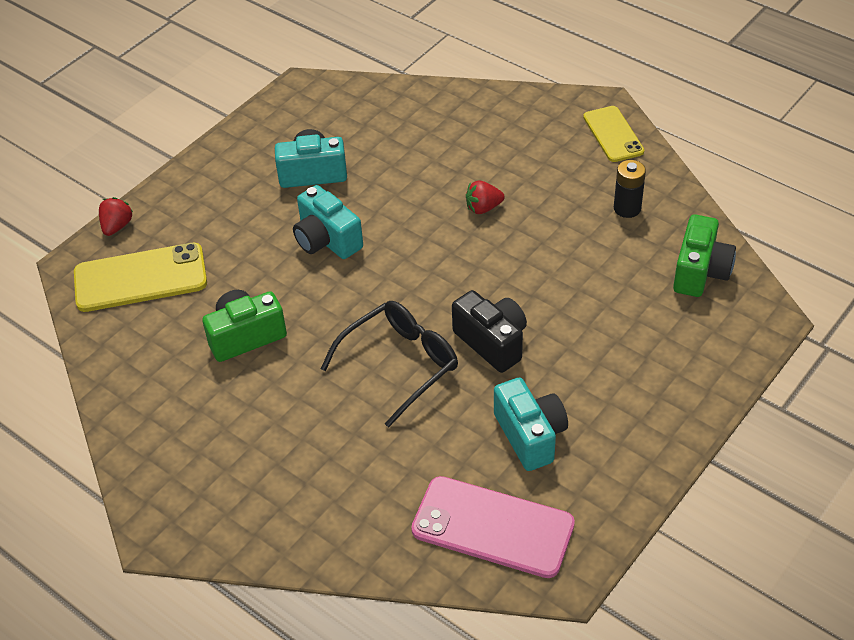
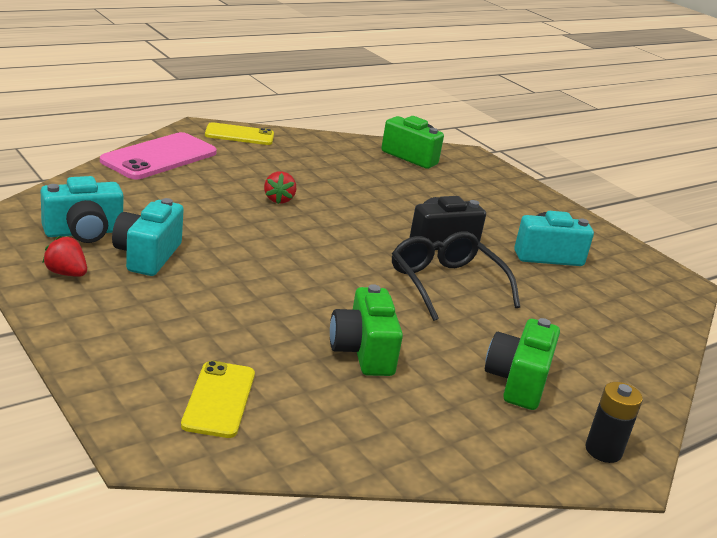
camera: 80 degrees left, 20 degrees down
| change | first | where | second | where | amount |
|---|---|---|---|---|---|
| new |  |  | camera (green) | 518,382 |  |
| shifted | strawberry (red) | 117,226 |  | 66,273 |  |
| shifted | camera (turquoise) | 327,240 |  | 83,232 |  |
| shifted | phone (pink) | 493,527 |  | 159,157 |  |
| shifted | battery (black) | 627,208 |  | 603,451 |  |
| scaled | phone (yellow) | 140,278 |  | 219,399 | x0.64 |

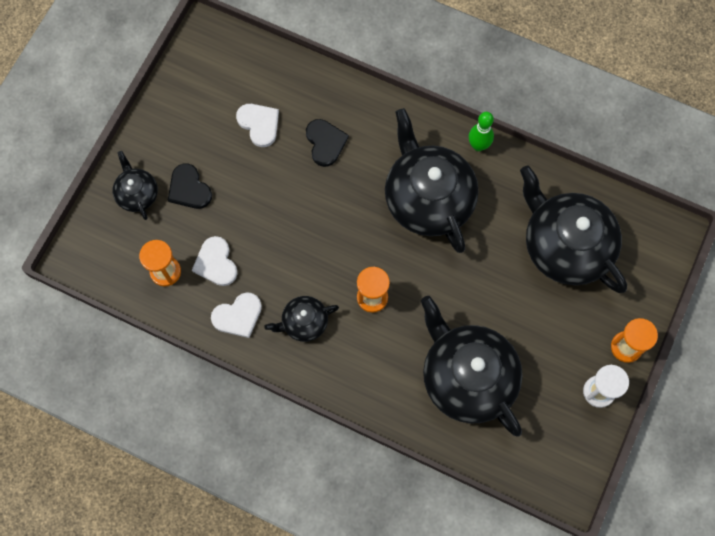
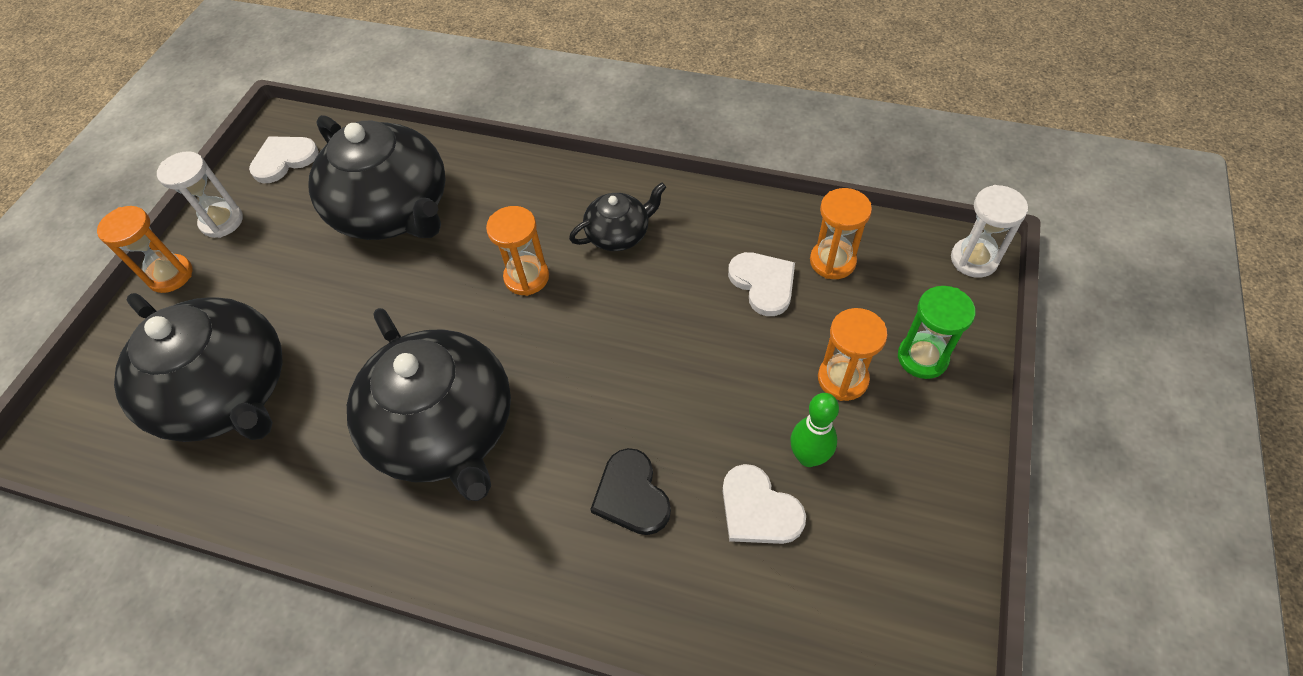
camera: 175 degrees right, 15 degrees down
| change | first | where | second | where | amount |
|---|---|---|---|---|---|
| new |  |  | hourglass (white) | 974,259 |  |
| shifted | heart (white) | 238,316 |  | 284,160 |  |
| shifted | bowling pin (green) | 478,145 |  | 808,457 |  |
| swapped | teapot (black) | 137,194 | hourglass (green) | 922,357 |  |
| swapped | heart (black) | 189,189 | hourglass (orange) | 842,379 |  |

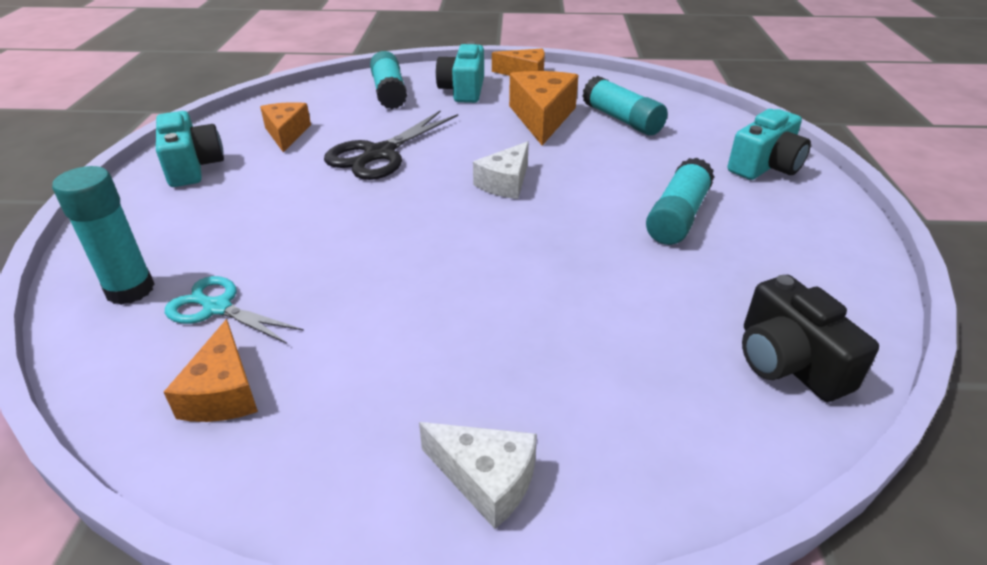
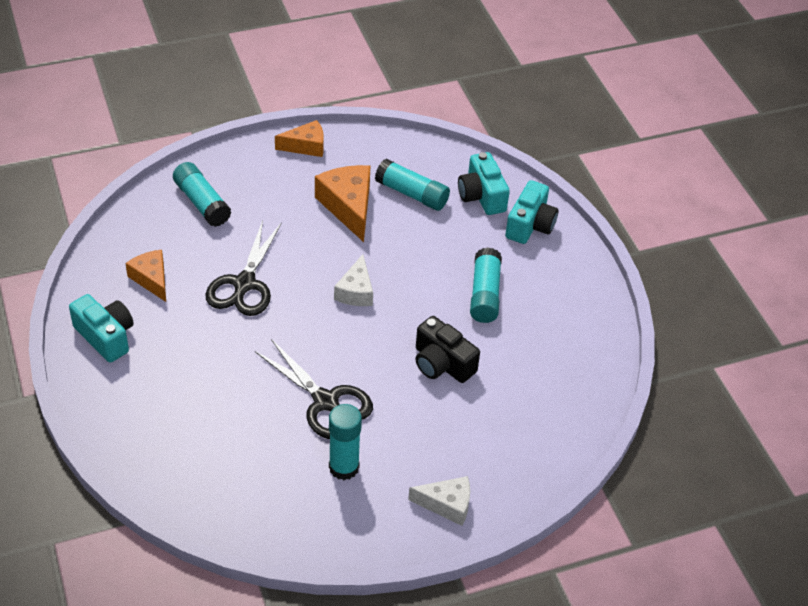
camera: 25 degrees left, 10 degrees up
| change | first | where | second | where | amount |
|---|---|---|---|---|---|
| gone | cheese (orange) | 223,392 |  |  |  |
| gone | scissors (turquoise) | 217,308 |  |  |  |
| new |  |  | scissors (black) | 326,402 |  |
| shifted | glue stick (turquoise) | 130,290 |  | 344,467 |  |
| shifted | camera (turquoise) | 463,90 |  | 481,196 |  |
| shifted | camera (black) | 788,362 |  | 442,363 |  |

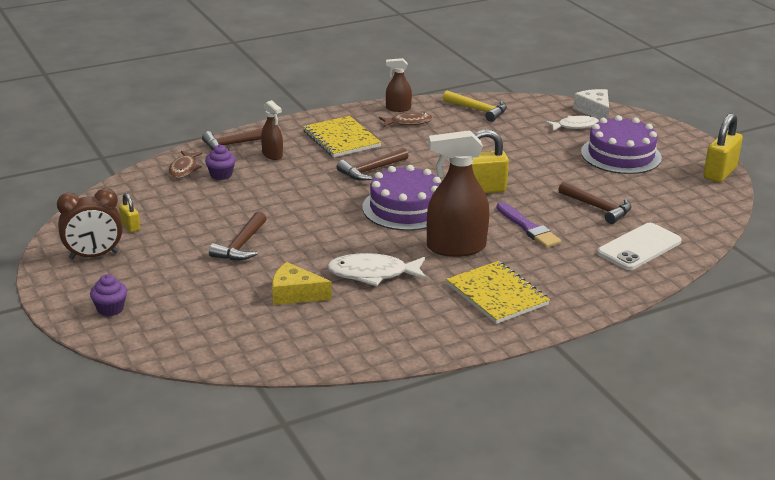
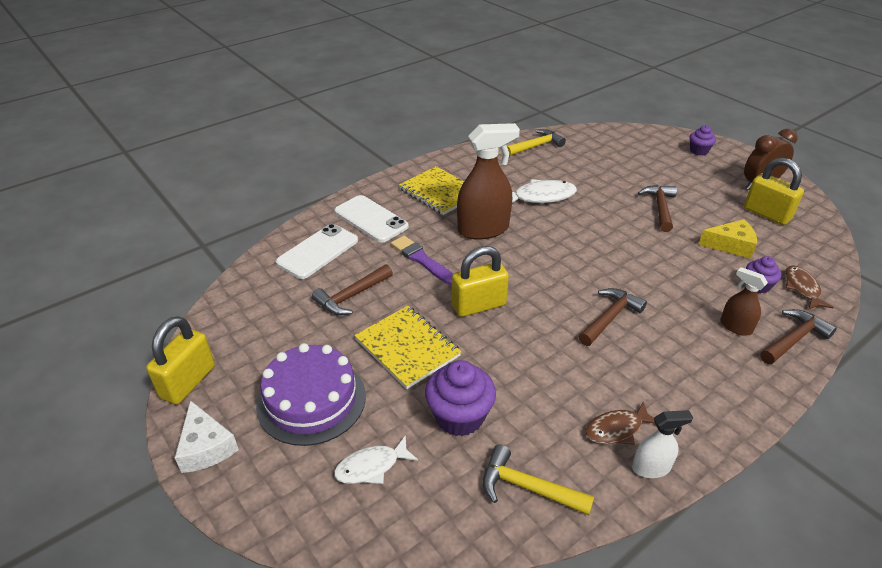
camera: 170 degrees right, 10 degrees up
| change | first | where | second | where | amount |
|---|---|---|---|---|---|
| gone | cake (purple) | 405,208 |  |  |  |
| new |  |  | phone (white) | 371,219 |  |
| new |  |  | cupcake (purple) | 459,416 |  |
| new |  |  | hammer (yellow) | 536,146 |  |
| shifted | cheese (yellow) | 295,294 |  | 730,245 |  |
| shifted | notebook (yellow) | 341,139 |  | 407,348 |  |
| shifted | cheese (white) | 594,111 |  | 206,447 |  |
| repainted | spray bottle (brown) | 398,108 | spray bottle (white) | 651,467 |  |
| rotated | hammer (brown) | 598,208 |  | 351,296 | 75 degrees counterclockwise |
| scaled | padlock (yellow) | 130,226 |  | 767,214 | x1.93 |

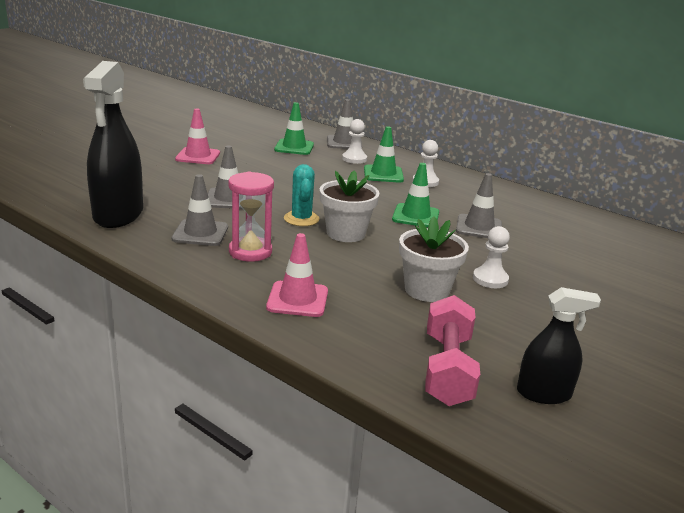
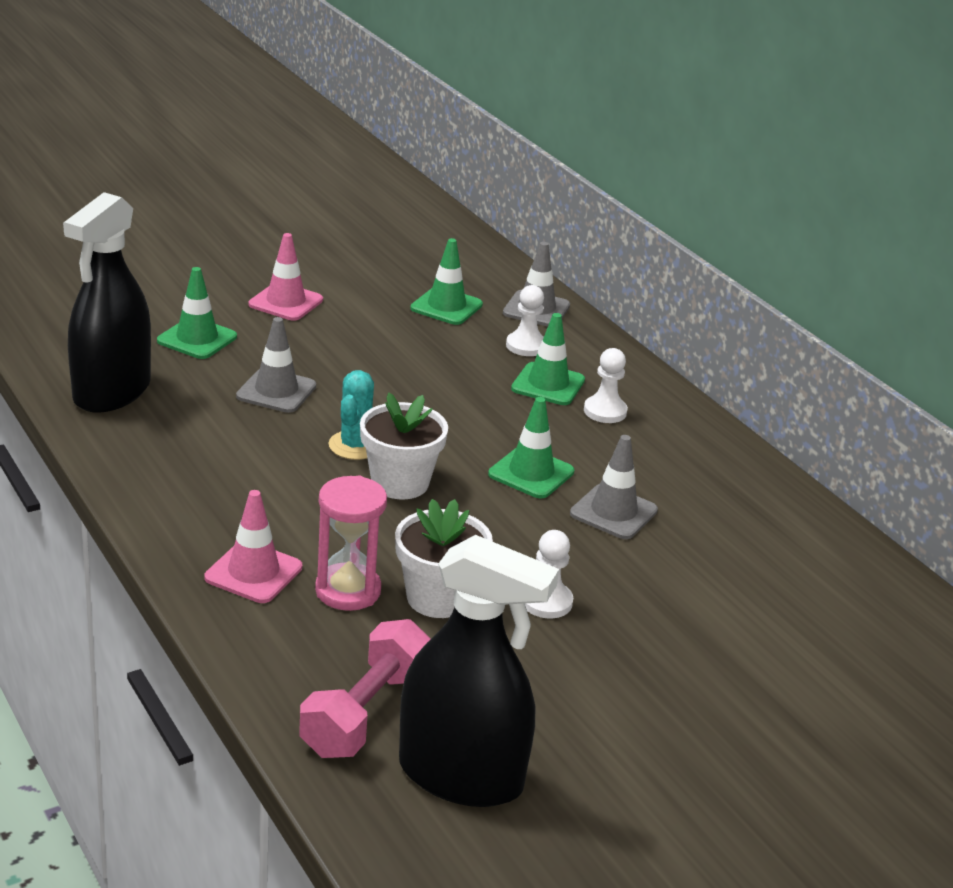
camera: 20 degrees right, 5 degrees up
| change | first | where | second | where | amount |
|---|---|---|---|---|---|
| gone | traffic cone (grey) | 200,233 |  |  |  |
| new |  |  | traffic cone (green) | 197,339 |  |
| shifted | hourglass (pink) | 250,252 |  | 348,591 |  |
| scaled | spray bottle (black) | 543,393 |  | 460,775 | x1.80 |

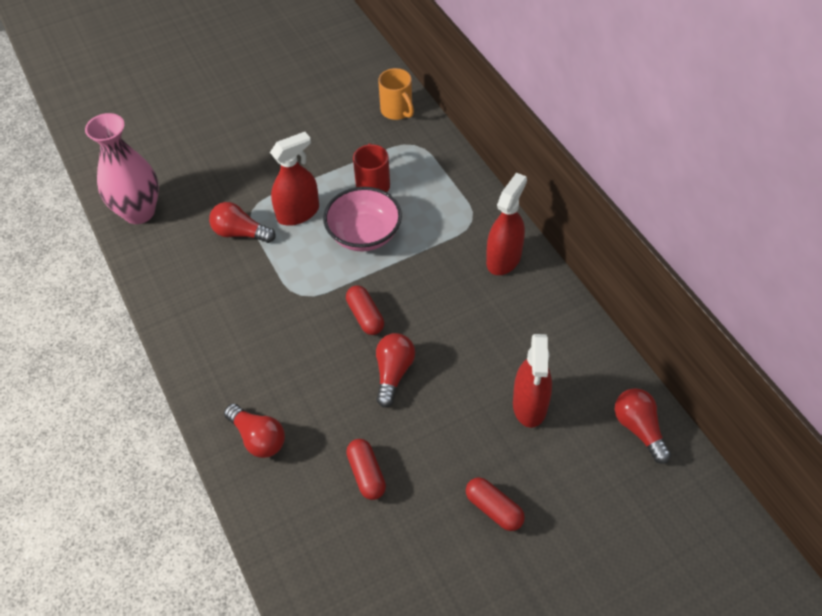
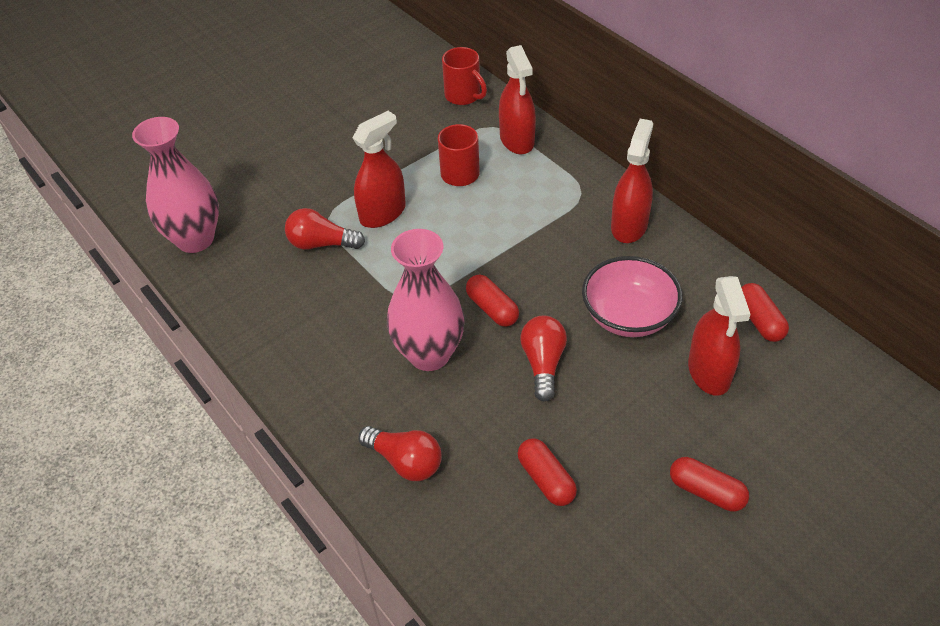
camera: 10 degrees left, 5 degrees down
| change | first | where | second | where | amount |
|---|---|---|---|---|---|
| gone | light bulb (red) | 639,429 |  |  |  |
| new |  |  | vase (pink) | 429,354 |  |
| new |  |  | spray bottle (red) | 517,140 |  |
| new |  |  | capsule (red) | 759,320 |  |
| shifted | bowl (pink) | 364,234 |  | 628,316 |  |
| repainted | mug (orange) | 397,111 | mug (red) | 463,96 |  |

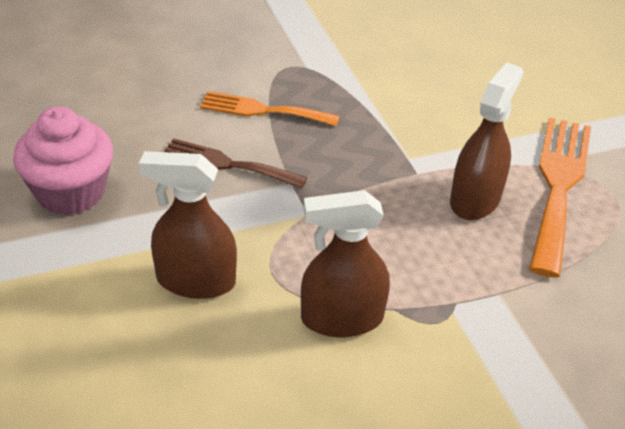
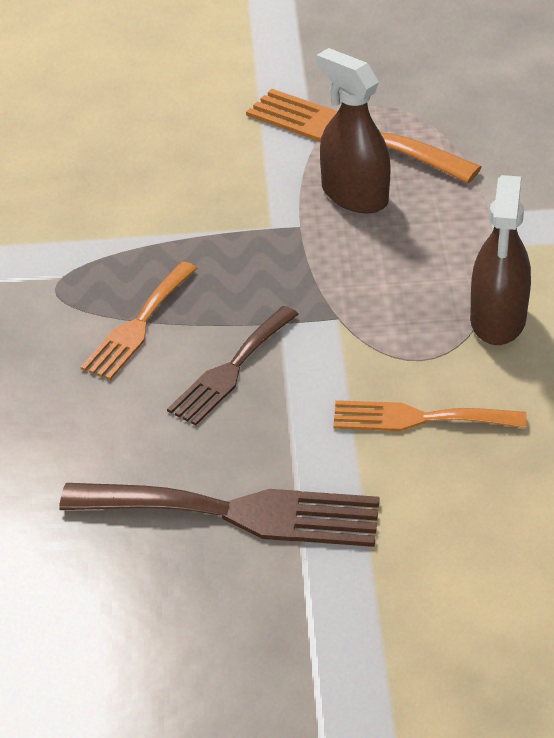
camera: 70 degrees left, 0 degrees up
| change | first | where | second | where | amount |
|---|---|---|---|---|---|
| swapped | cupcake (pink) | 70,192 | fork (brown) | 236,513 |  |
| swapped | spray bottle (brown) | 195,281 | fork (orange) | 419,418 |  |

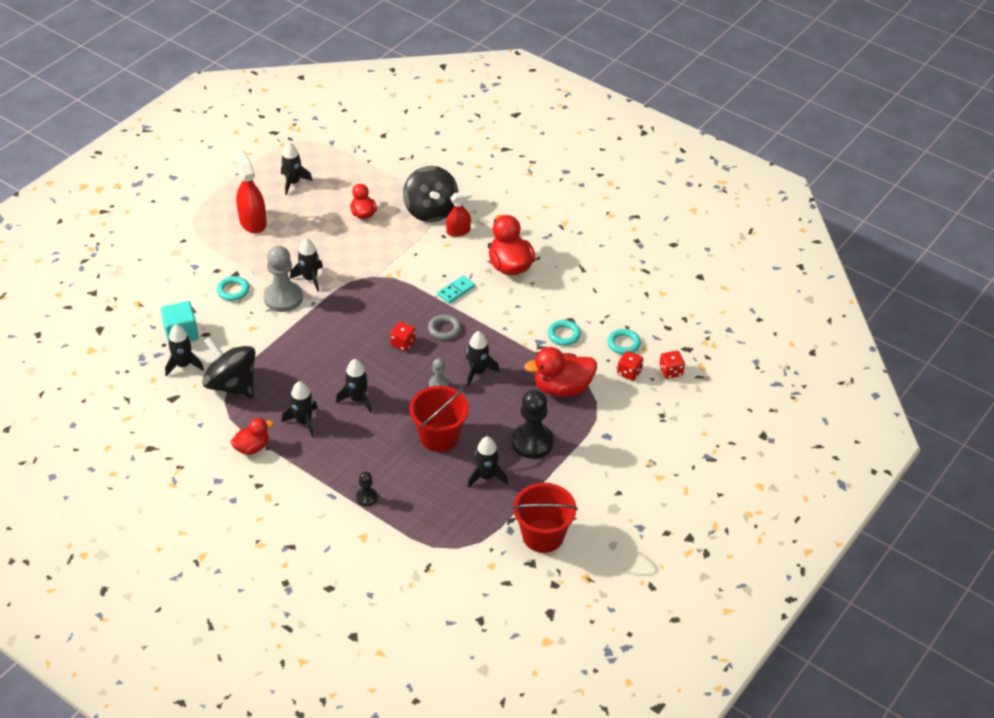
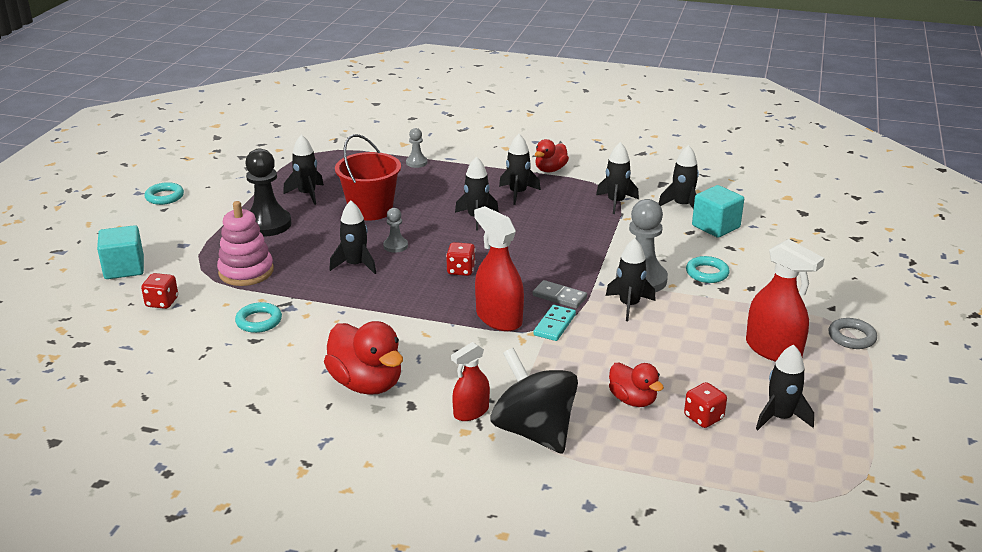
camera: 160 degrees right, 15 degrees down
| change | first | where | second | where | amount |
|---|---|---|---|---|---|
| gone | bucket (red) | 543,535 |  |  |  |
| new |  |  | cube (turquoise) | 124,268 |  |
| new |  |  | spray bottle (red) | 498,318 |  |
| new |  |  | domino (grey) | 559,296 |  |
| shifted | ring (grey) | 444,329 |  | 851,337 |  |
| shifted | domino (turquoise) | 456,291 |  | 554,325 |  |
| shifted | ring (turquoise) | 623,344 |  | 164,197 |  |
| shifted | dice (red) | 670,371 |  | 703,417 |  |
| swapped | spinning top (black) | 232,385 | rocket (black) | 616,202 |  |
| swapped | duck (red) | 562,388 | stacking toy (pink) | 246,272 |  |
| repainted | pawn (black) | 366,497 | pawn (grey) | 416,163 |  |

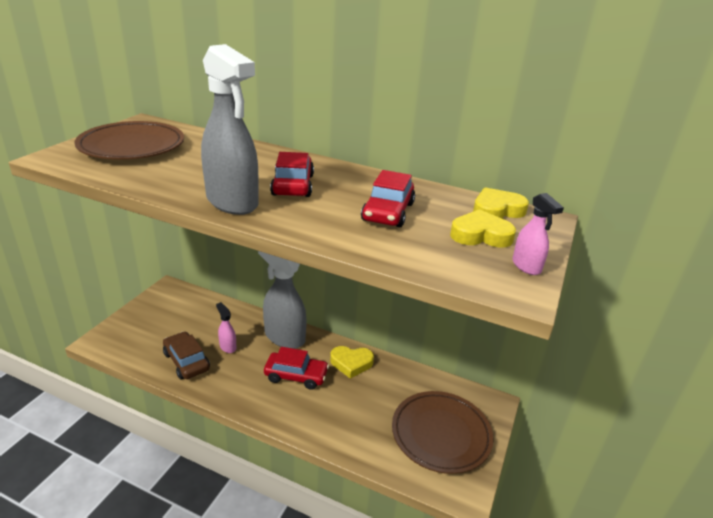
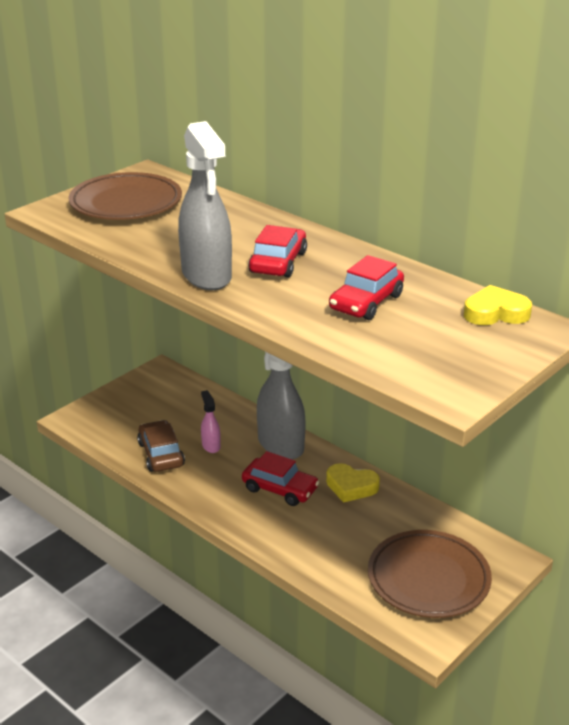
camera: 20 degrees right, 0 degrees up
| change | first | where | second | where | amount |
|---|---|---|---|---|---|
| gone | heart (yellow) | 480,235 |  |  |  |
| gone | spray bottle (pink) | 526,266 |  |  |  |

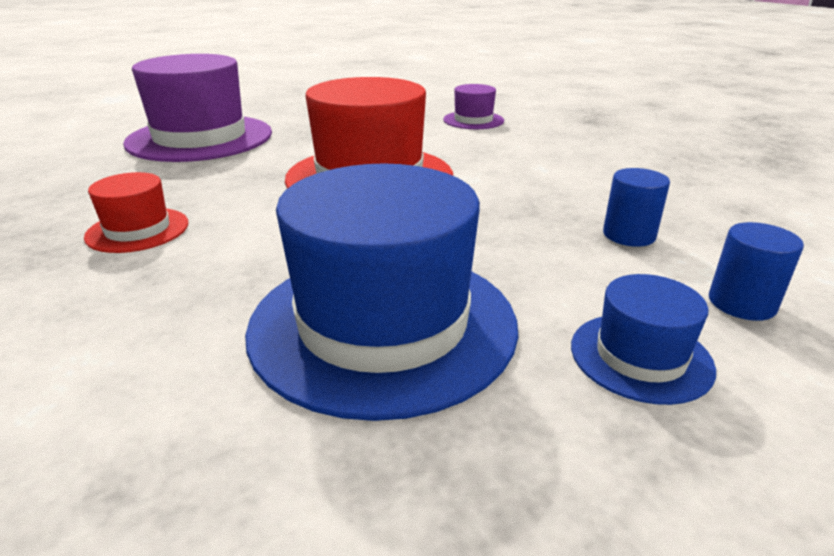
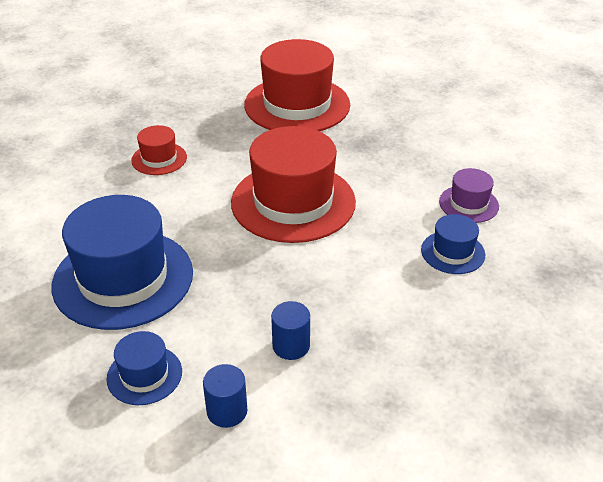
camera: 60 degrees right, 10 degrees up
| change | first | where | second | where | amount |
|---|---|---|---|---|---|
| new |  |  | hat (blue) | 452,252 |  |
| repainted | hat (purple) | 200,138 | hat (red) | 297,105 |  |

